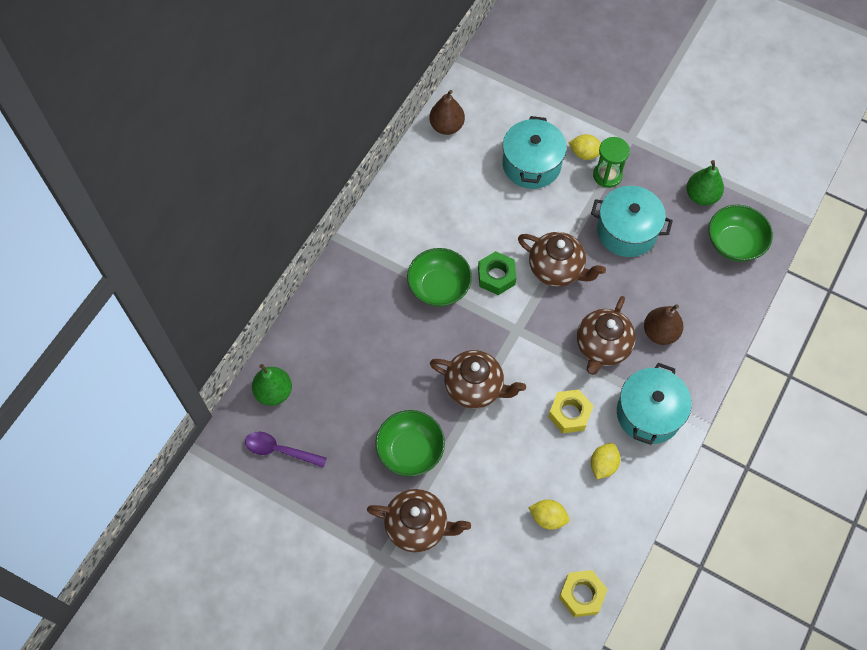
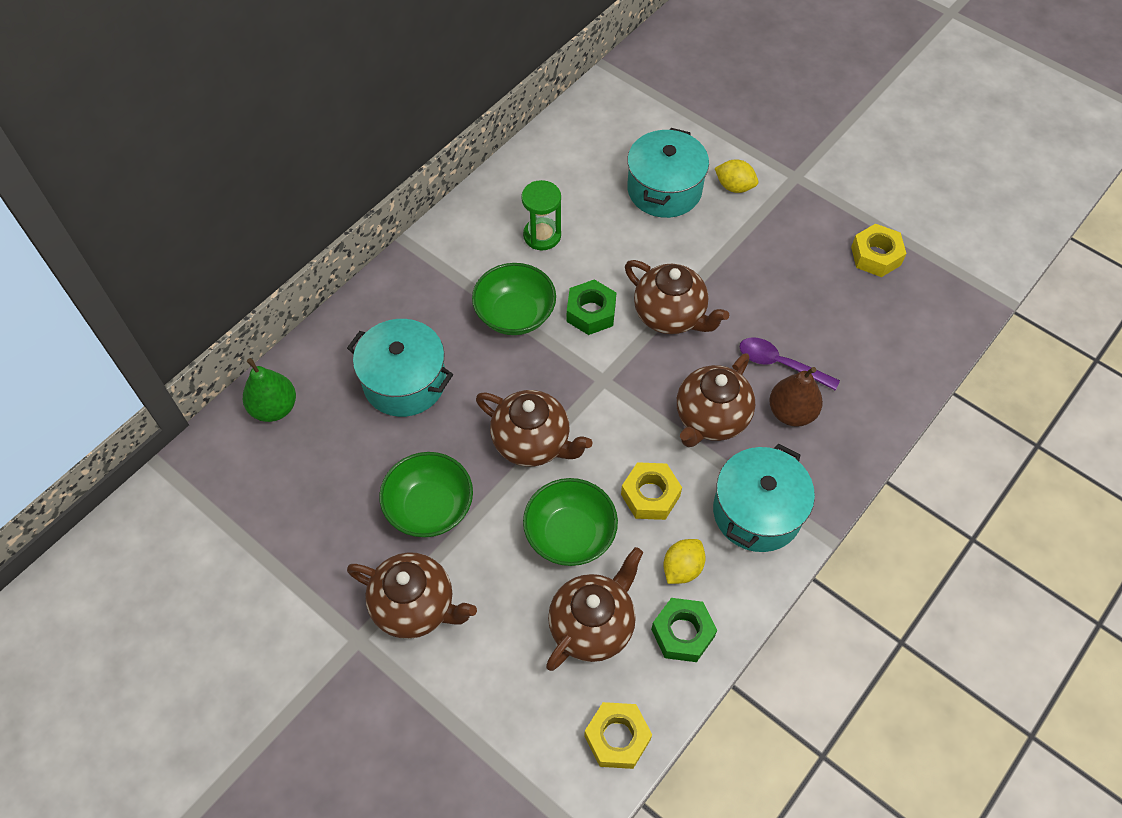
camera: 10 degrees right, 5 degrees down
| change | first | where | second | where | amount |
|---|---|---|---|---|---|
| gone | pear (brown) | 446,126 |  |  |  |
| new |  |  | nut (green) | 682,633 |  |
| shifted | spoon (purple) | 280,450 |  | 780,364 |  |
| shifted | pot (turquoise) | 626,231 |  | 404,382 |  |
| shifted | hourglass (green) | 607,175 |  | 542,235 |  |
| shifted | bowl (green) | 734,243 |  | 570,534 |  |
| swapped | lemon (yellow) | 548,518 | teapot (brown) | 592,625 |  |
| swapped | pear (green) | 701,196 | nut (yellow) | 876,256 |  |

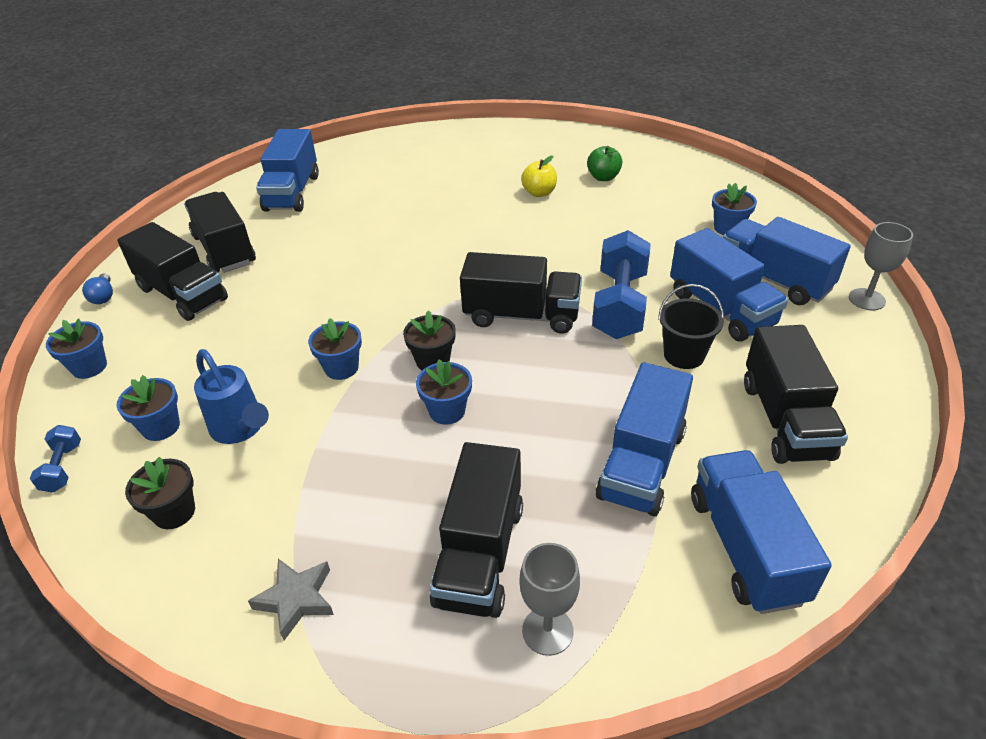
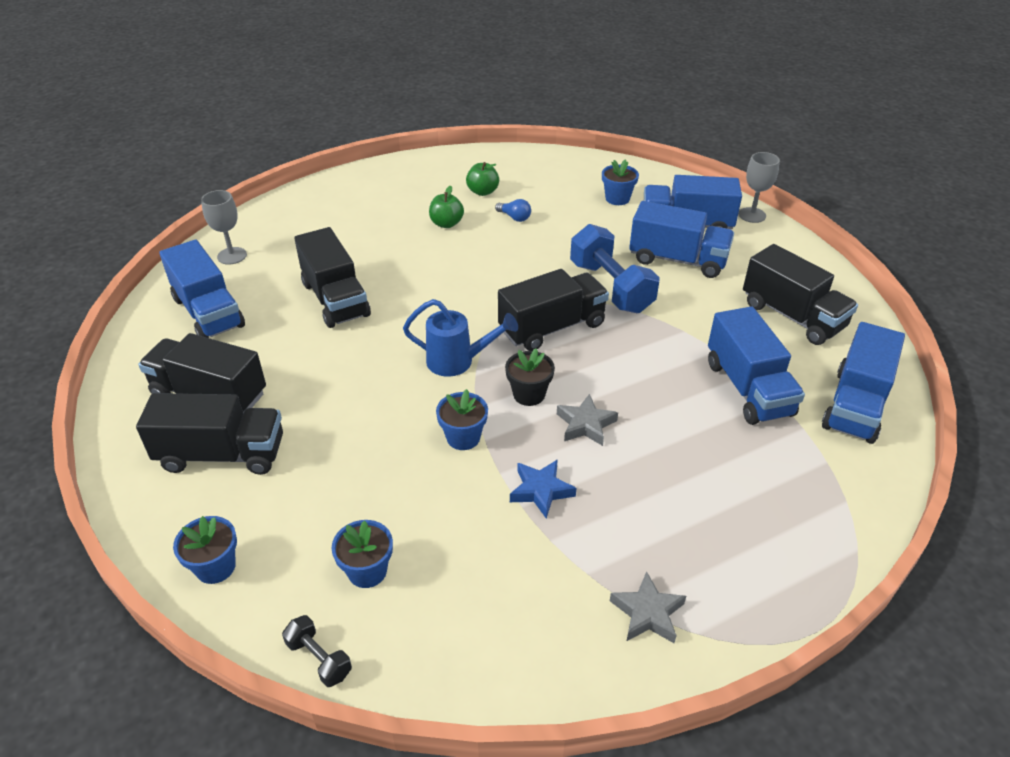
camera: 40 degrees left, 0 degrees up
| change | first | where | second | where | amount |
|---|---|---|---|---|---|
| gone | flower pot (black) | 174,512 |  |  |  |
| gone | bucket (black) | 684,355 |  |  |  |
| new |  |  | star (blue) | 541,490 |  |
| shifted | light bulb (blue) | 103,296 |  | 514,217 |  |
| shifted | watering can (blue) | 241,429 |  | 458,362 |  |
| shifted | truck (black) | 480,554 |  | 335,299 |  |
| shifted | goblet (grey) | 547,631 |  | 232,256 |  |
| swapped | flower pot (blue) | 447,411 | star (grey) | 585,424 |  |
| repainted | dumbbell (blue) | 63,468 | dumbbell (black) | 319,659 |  |
| repainted | apple (yellow) | 539,193 | apple (green) | 446,224 |  |
| rotated | truck (blue) | 745,547 |  | 855,405 | 105 degrees counterclockwise |

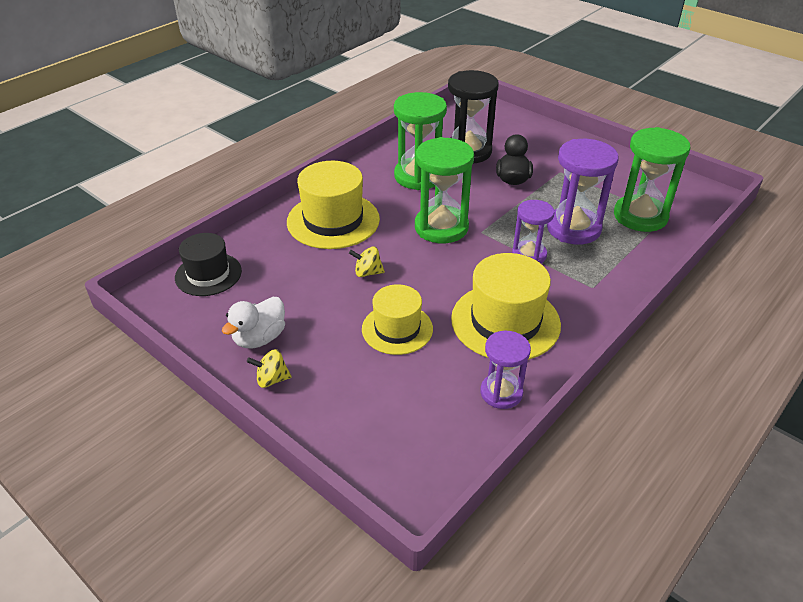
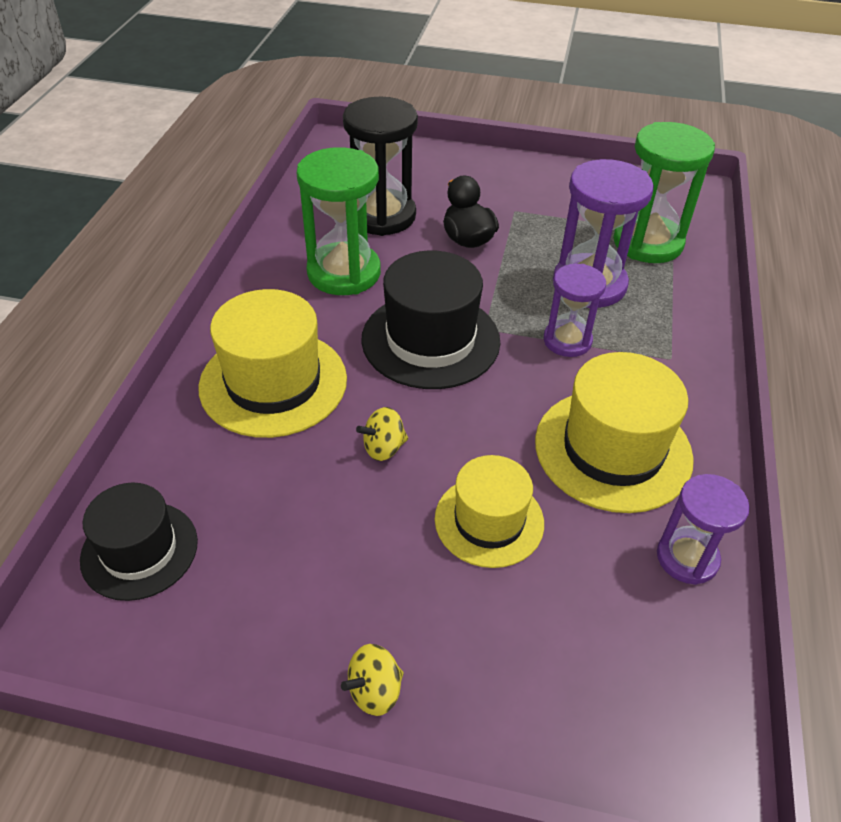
camera: 30 degrees left, 5 degrees up
| change | first | where | second | where | amount |
|---|---|---|---|---|---|
| gone | duck (white) | 259,338 |  |  |  |
| swapped | hourglass (green) | 441,227 | hat (black) | 430,340 |  |

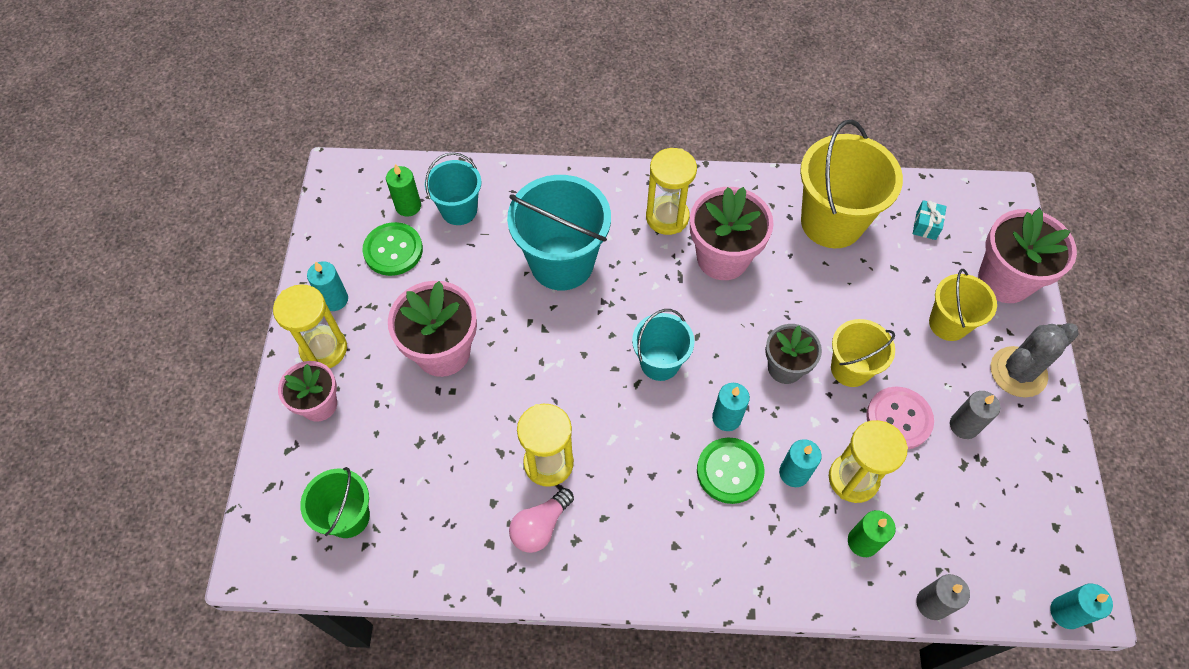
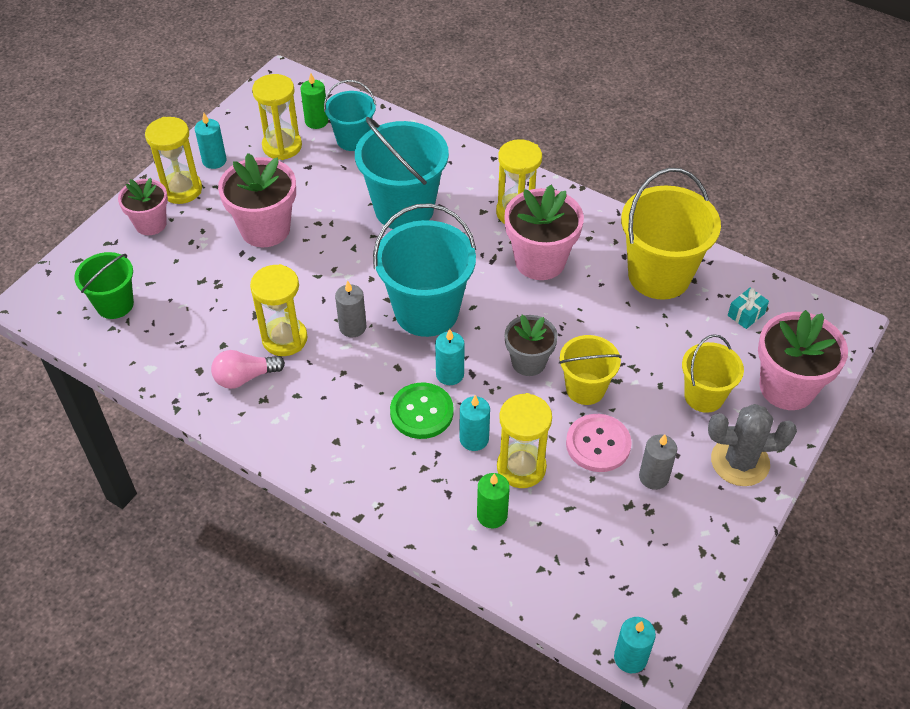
camera: 30 degrees right, 10 degrees down
| change | first | where | second | where | amount |
|---|---|---|---|---|---|
| shifted | candle (grey) | 932,603 |  | 352,327 |  |
| swapped | button (green) | 393,250 | hourglass (yellow) | 282,146 |  |
| scaled | bucket (turquoise) | 660,363 |  | 426,311 | x1.71 |

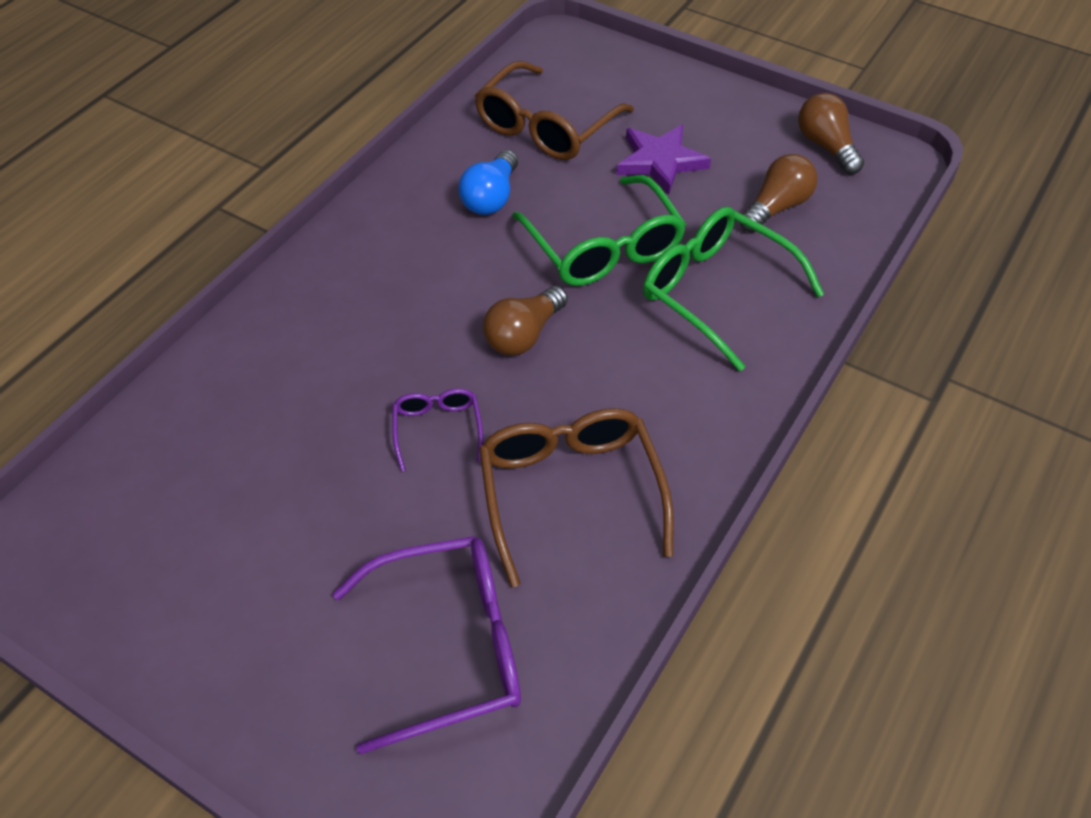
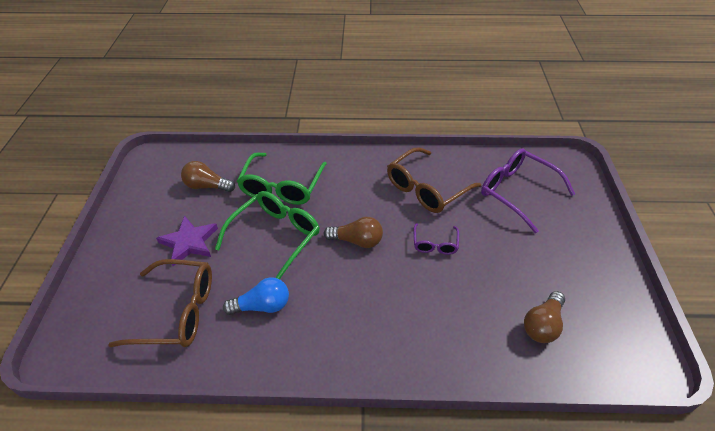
camera: 120 degrees left, 5 degrees down
| change | first | where | second | where | amount |
|---|---|---|---|---|---|
| shifted | light bulb (brown) | 826,146 |  | 542,325 |  |
| rotated | glasses (purple) | 437,429 |  | 435,244 | 45 degrees counterclockwise |

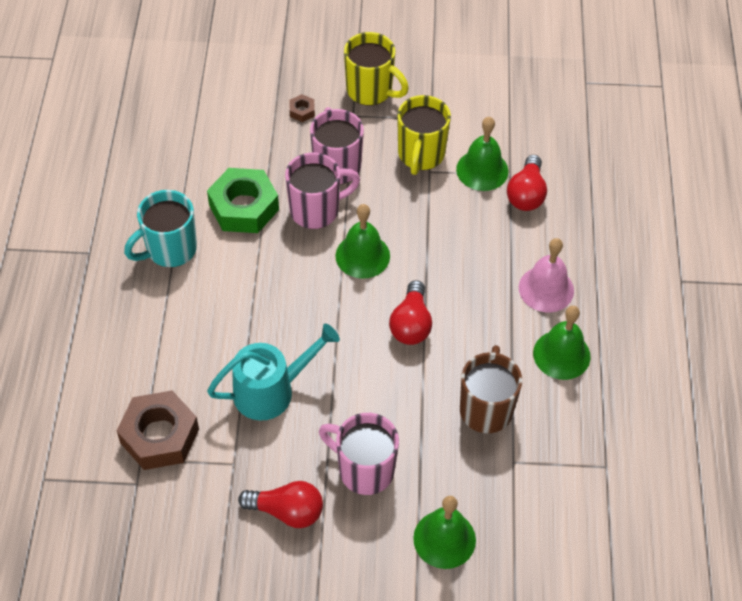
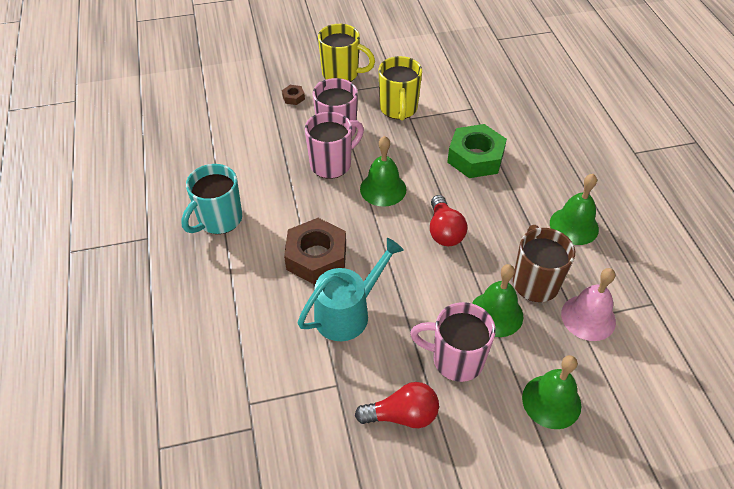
camera: 15 degrees left, 5 degrees down
| change | first | where | second | where | amount |
|---|---|---|---|---|---|
| gone | light bulb (red) | 526,194 |  |  |  |
| shifted | nut (brown) | 159,436 |  | 316,257 |  |
| shifted | nut (green) | 244,207 |  | 475,158 |  |
| shifted | bell (green) | 482,170 |  | 496,314 |  |
| shifted | bell (pink) | 546,289 |  | 588,317 |  |

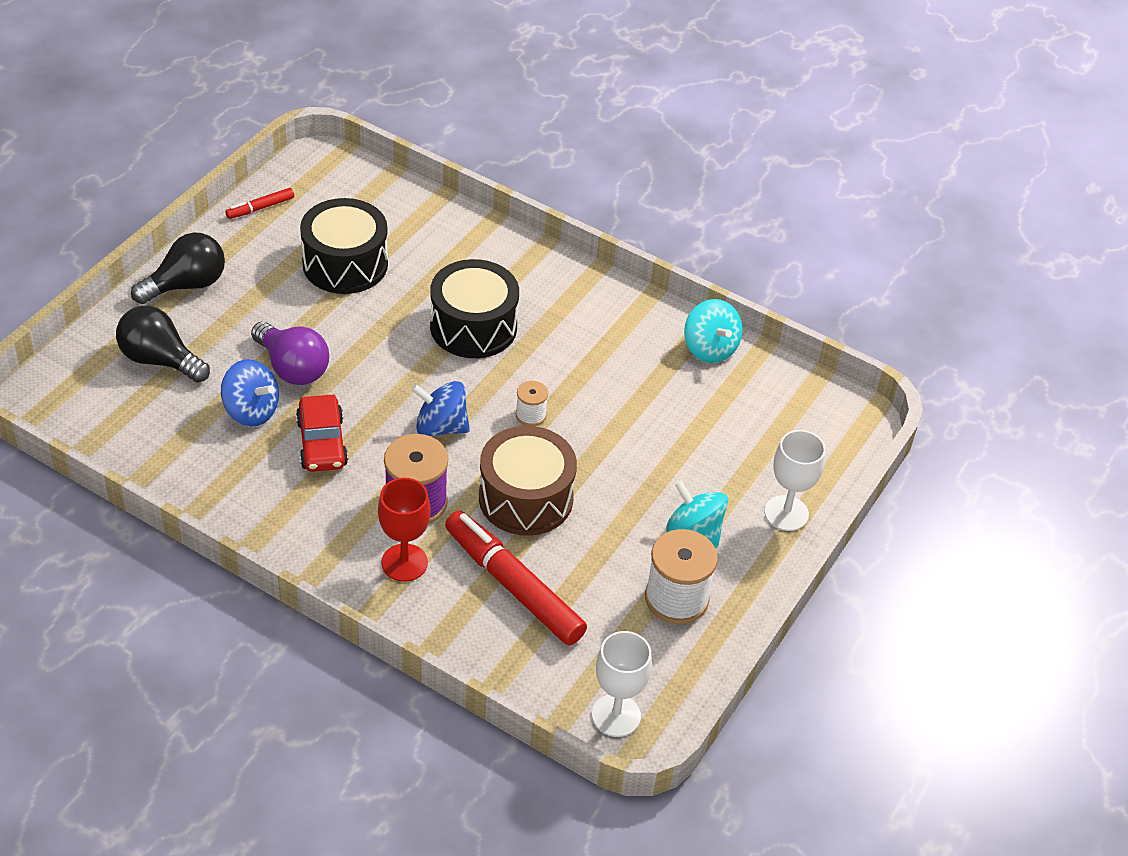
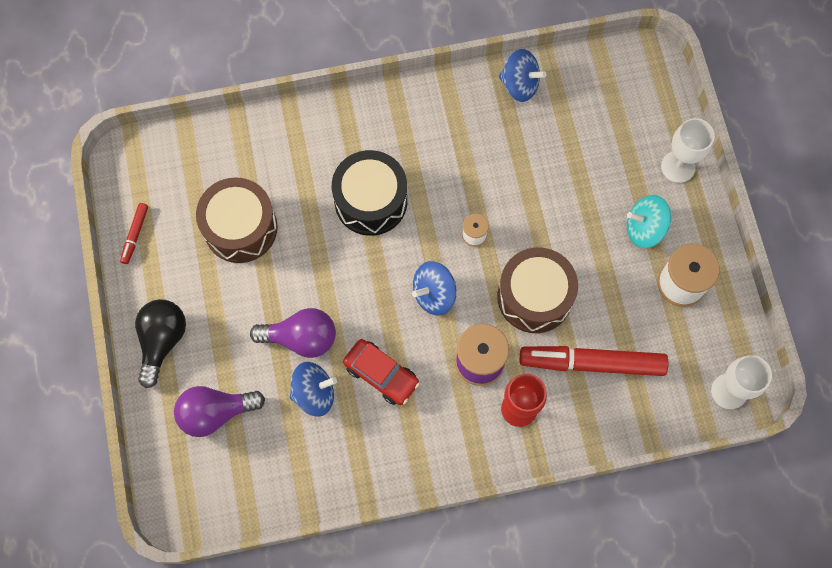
camera: 40 degrees left, 25 degrees up
| change | first | where | second | where | amount |
|---|---|---|---|---|---|
| repainted | light bulb (black) | 160,360 | light bulb (purple) | 215,413 |  |
| repainted | drum (black) | 345,264 | drum (brown) | 240,228 |  |
| repainted | spinning top (turquoise) | 710,348 | spinning top (blue) | 519,85 |  |

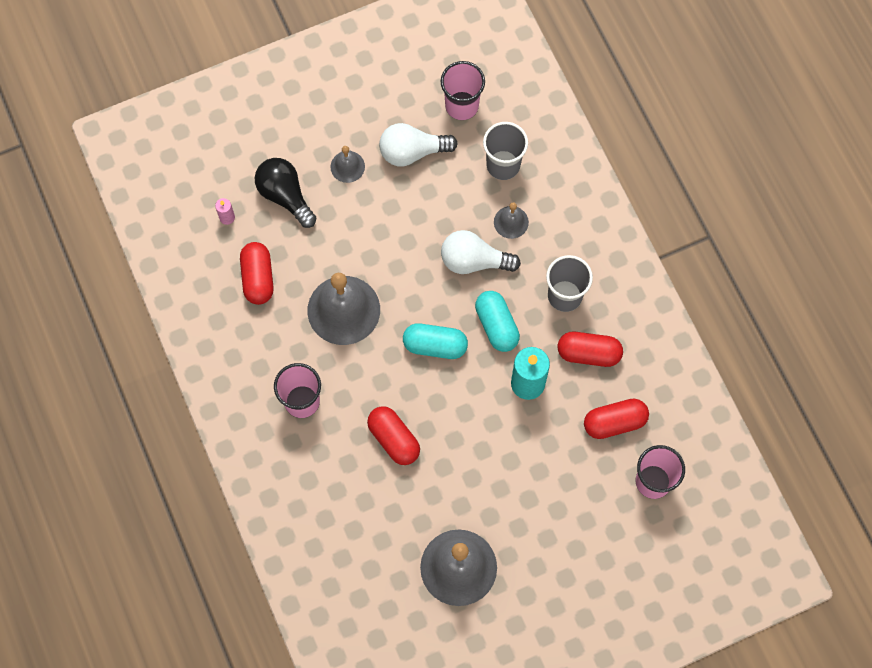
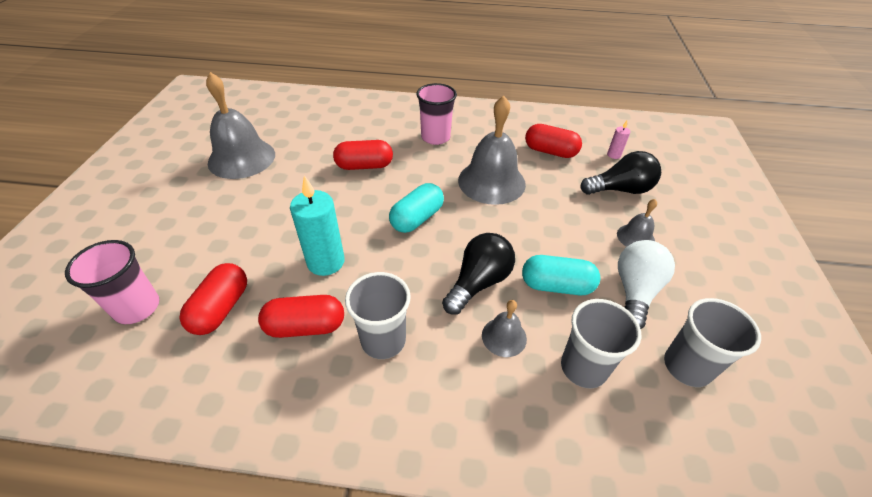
camera: 120 degrees right, 25 degrees down
| change | first | where | second | where | amount |
|---|---|---|---|---|---|
| shifted | capsule (turquoise) | 496,325 |  | 556,285 |  |
| repainted | cup (pink) | 462,105 | cup (grey) | 687,366 |  |
| repainted | light bulb (white) | 474,261 | light bulb (black) | 478,282 |  |
| rotated | capsule (red) | 588,353 |  | 305,326 | 45 degrees clockwise |

